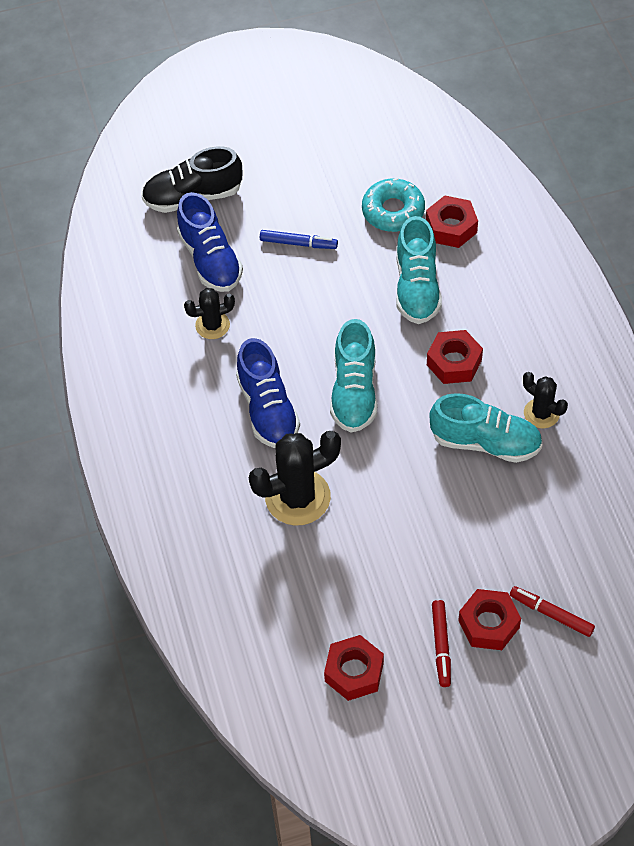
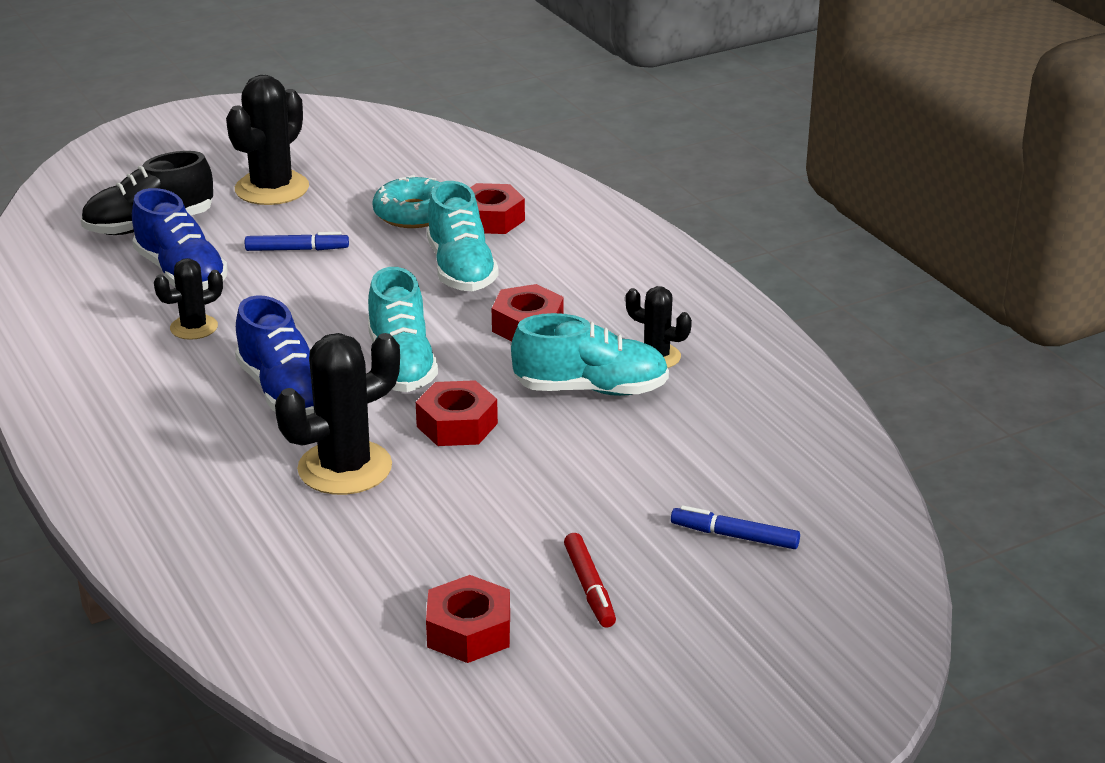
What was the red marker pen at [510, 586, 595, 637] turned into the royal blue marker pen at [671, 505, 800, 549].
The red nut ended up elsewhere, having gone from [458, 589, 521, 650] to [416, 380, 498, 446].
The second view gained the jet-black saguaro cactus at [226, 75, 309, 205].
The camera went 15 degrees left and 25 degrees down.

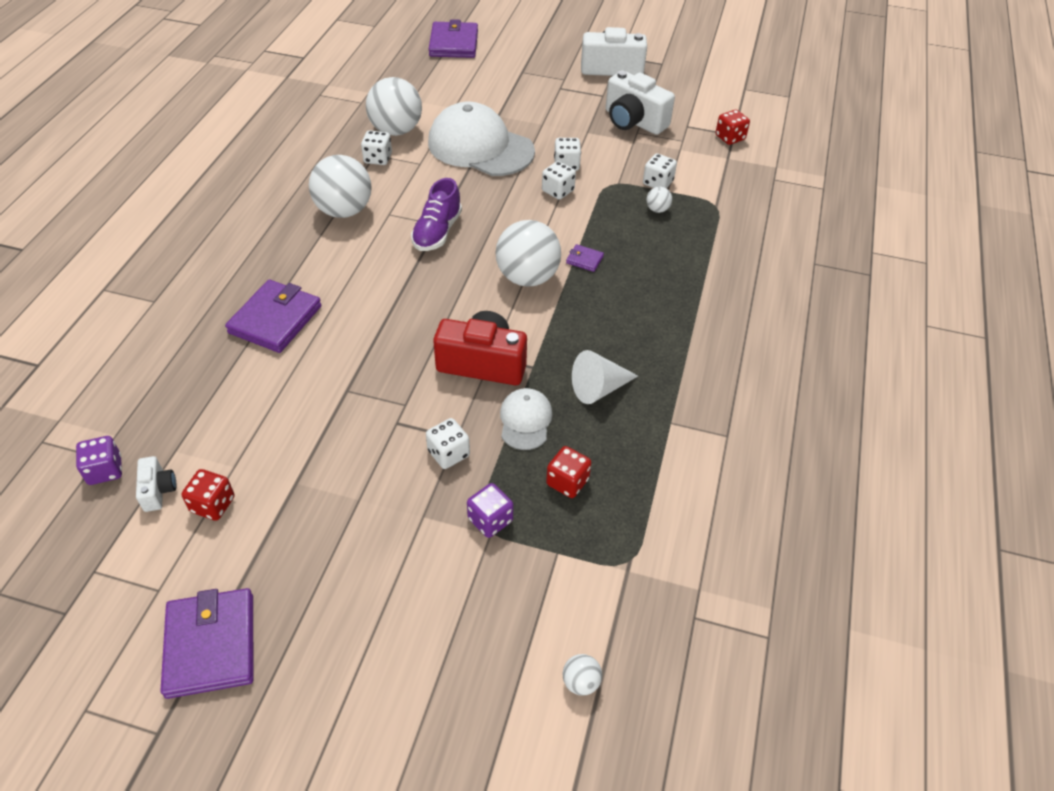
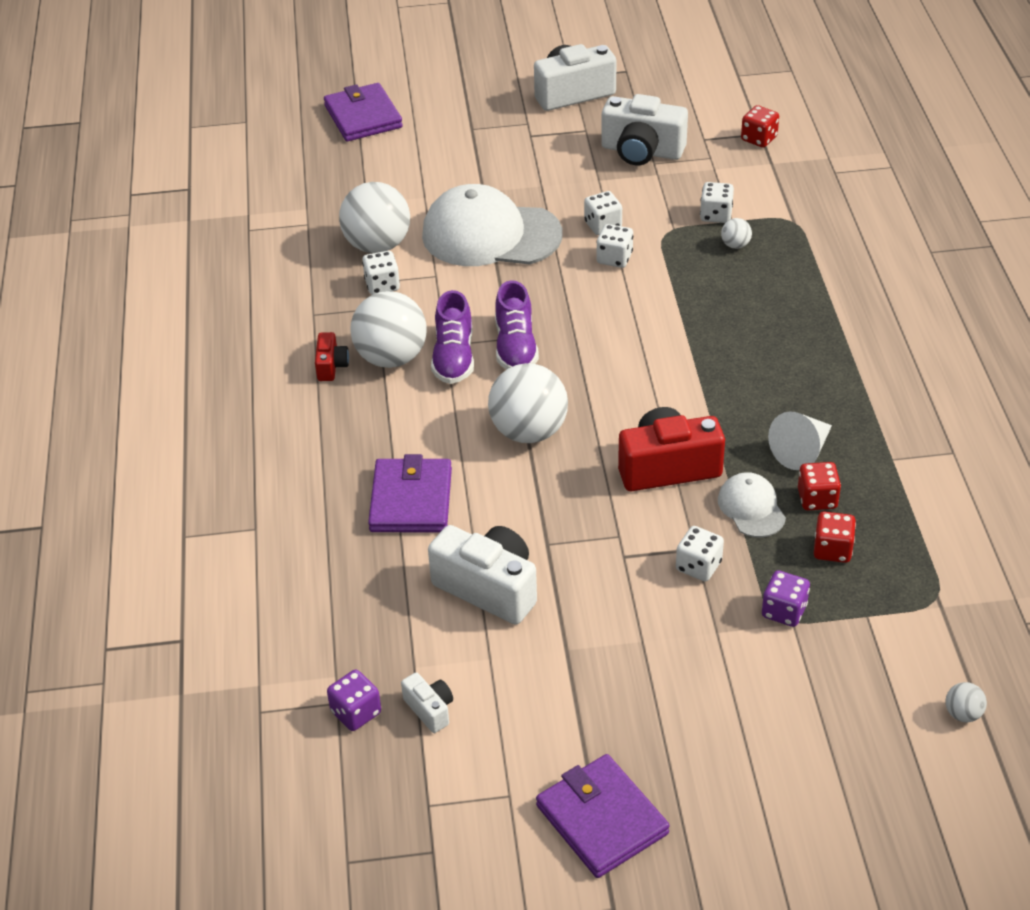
The pure white sphere ended up elsewhere, having gone from [496, 220, 561, 287] to [488, 363, 568, 443].
The second view lost the purple billfold at [566, 244, 604, 272].
The red game die ended up elsewhere, having gone from [182, 469, 235, 521] to [798, 462, 841, 511].
The second view gained the purple sneaker at [431, 290, 474, 384].
The second view gained the red photo camera at [315, 332, 349, 381].
The second view gained the pure white photo camera at [428, 525, 537, 625].
The camera went 20 degrees left and 5 degrees down.

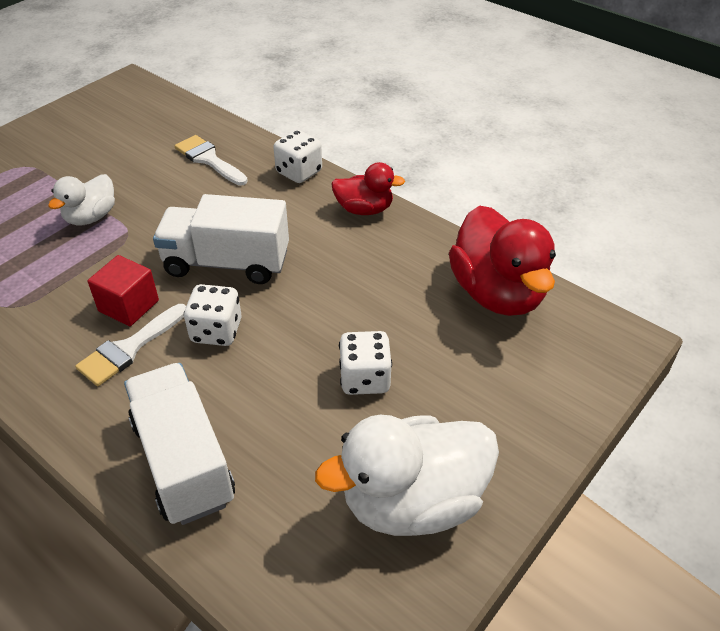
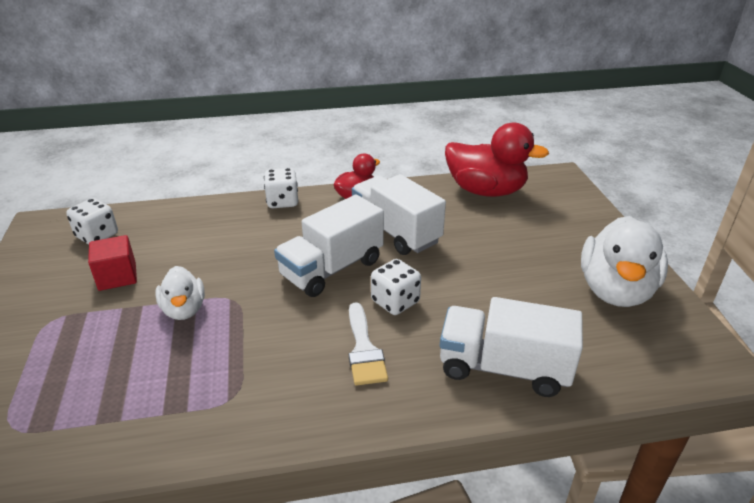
The second view lost the pure white paintbrush at [175, 135, 248, 186].
The red solid cube ended up elsewhere, having gone from [88, 255, 159, 326] to [88, 235, 137, 291].
The pure white game die ended up elsewhere, having gone from [339, 331, 392, 395] to [66, 198, 118, 245].
The second view gained the pure white toy truck at [352, 174, 446, 255].
The camera went 50 degrees left and 10 degrees down.

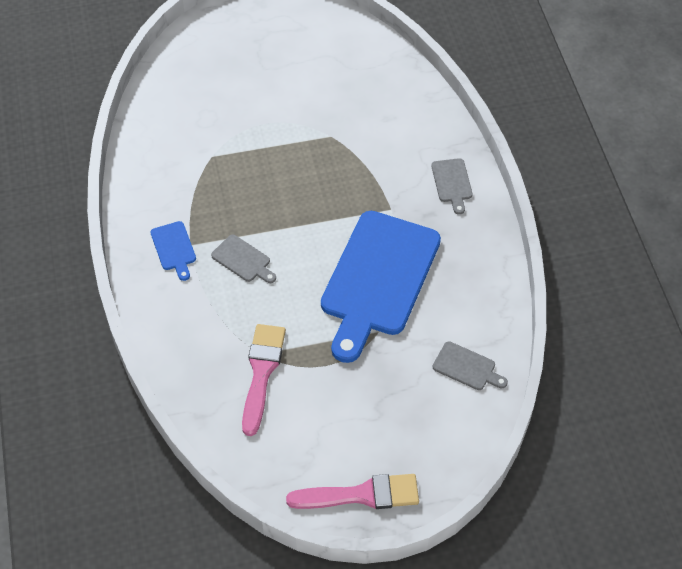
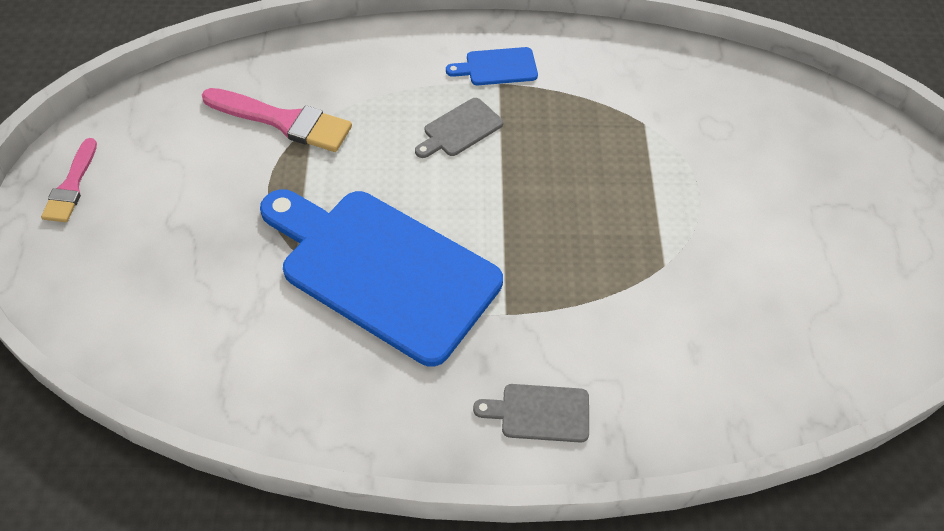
The second view lost the grey chopping board at [433, 341, 508, 390].
The size of the pink paintbrush at [286, 474, 419, 509] changed by a factor of 0.64.
The camera went 100 degrees right and 0 degrees up.

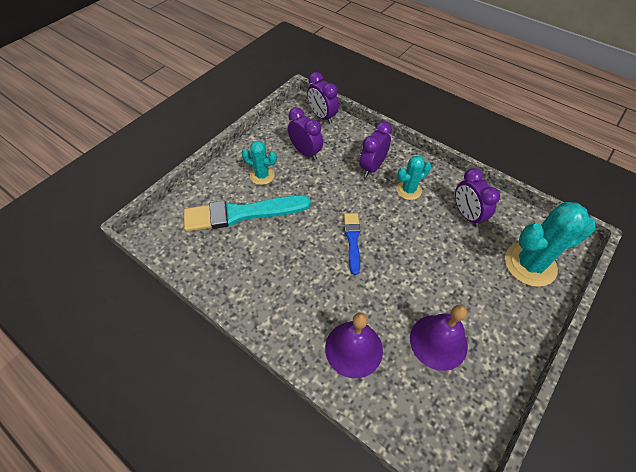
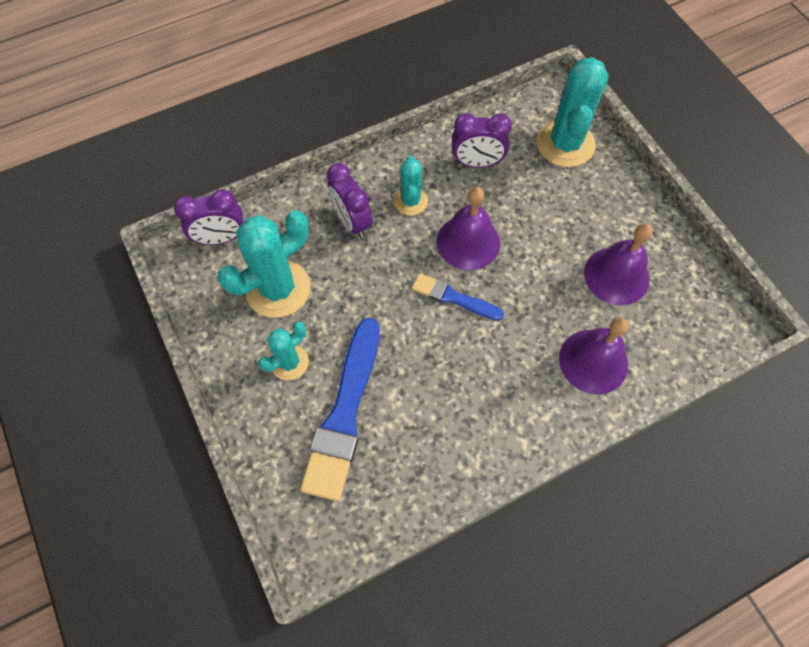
Where the purple clock stood at [288, 108, 323, 160], the teal saguaro cactus came to stand at [217, 210, 310, 318].
What was the teal paintbrush at [184, 195, 311, 232] turned into the royal blue paintbrush at [300, 318, 380, 501].
The second view gained the purple school bell at [437, 187, 500, 270].
The camera went 65 degrees left and 10 degrees up.

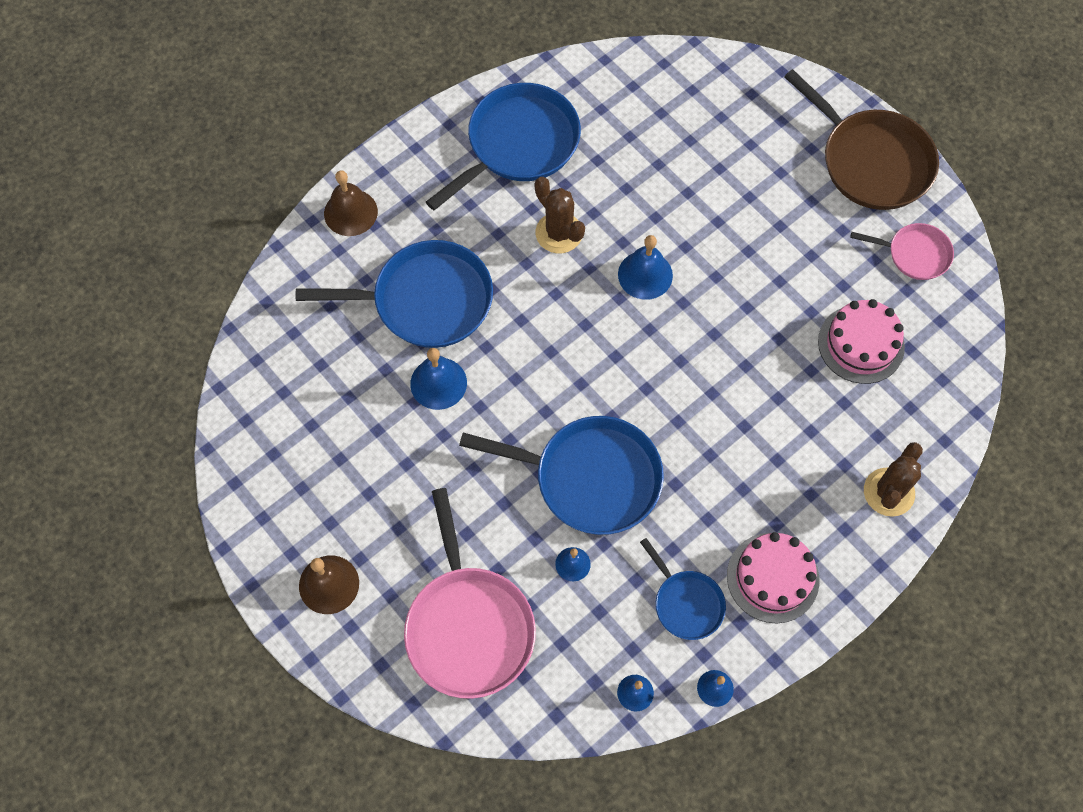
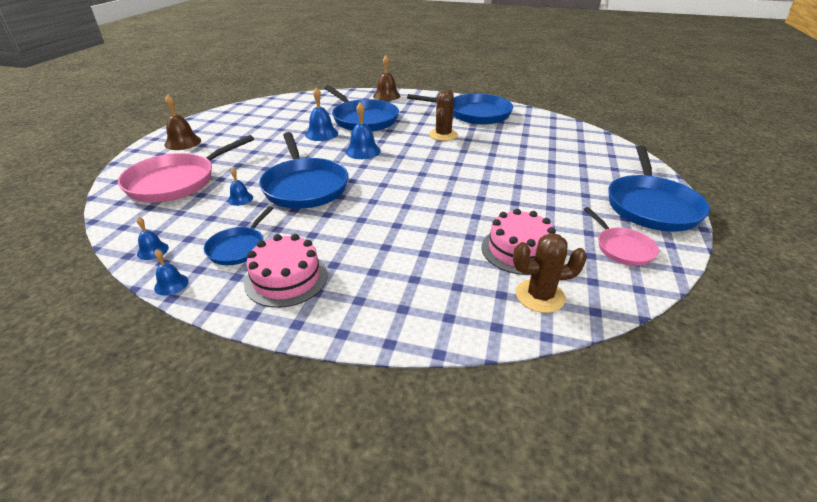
What was the dark brown frying pan at [784, 69, 939, 210] turned into the royal blue frying pan at [608, 145, 710, 232].
The royal blue school bell ended up elsewhere, having gone from [618, 235, 673, 300] to [345, 102, 381, 159].
The dark brown saguaro cactus ended up elsewhere, having gone from [864, 442, 923, 517] to [513, 233, 587, 313].
The camera went 55 degrees right and 30 degrees down.

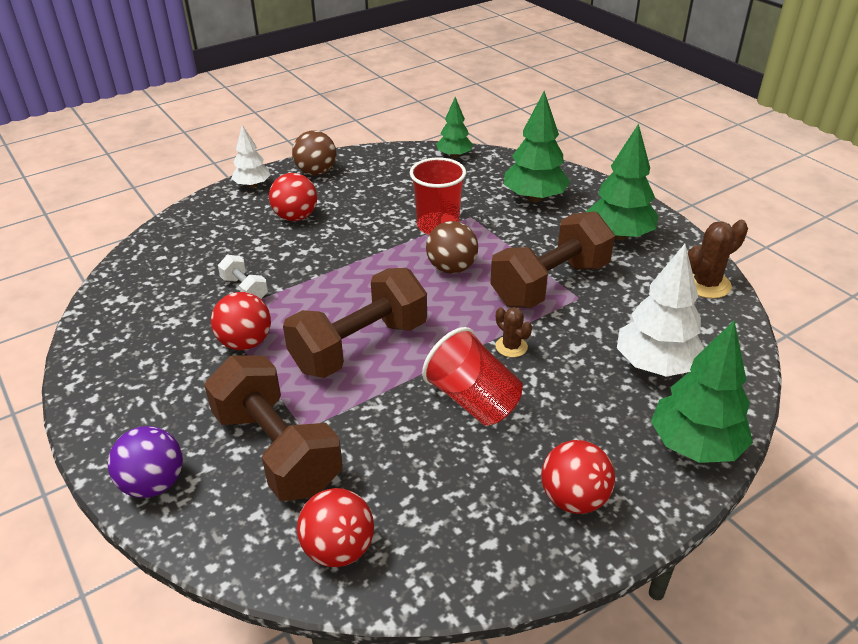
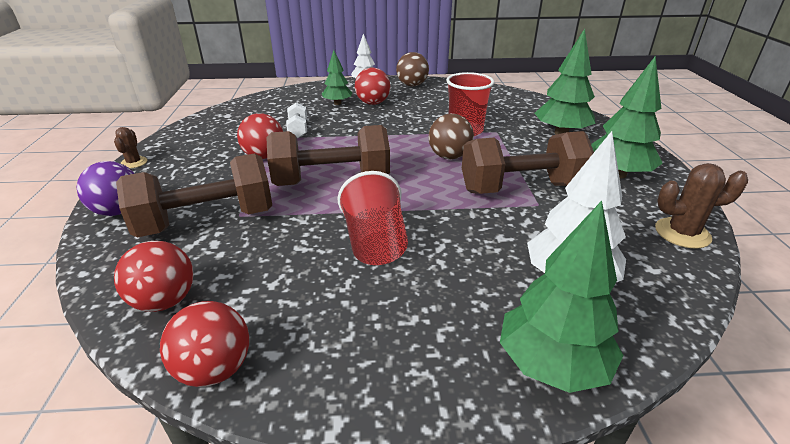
The green fir tree ended up elsewhere, having gone from [436, 97, 473, 158] to [322, 50, 352, 105].
The dark brown saguaro cactus ended up elsewhere, having gone from [496, 307, 532, 357] to [114, 127, 147, 169].
The dark brown hand weight at [204, 356, 343, 501] ended up facing another way, 75 degrees clockwise from before.
The red sphere ended up elsewhere, having gone from [541, 440, 615, 514] to [160, 301, 249, 387].
The camera went 30 degrees right and 5 degrees down.

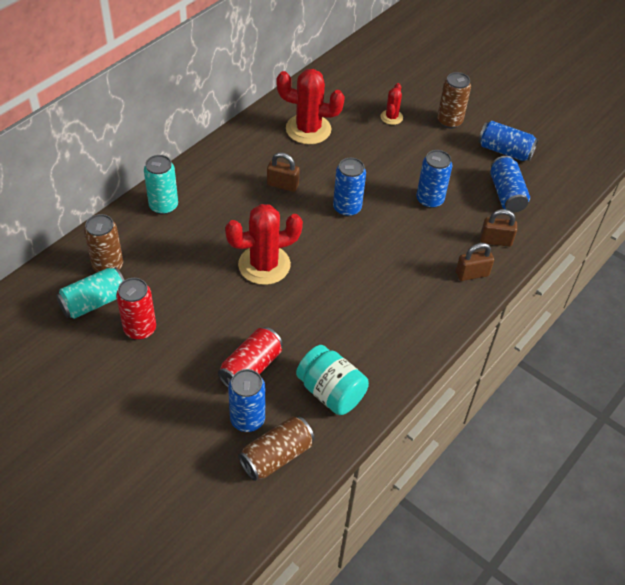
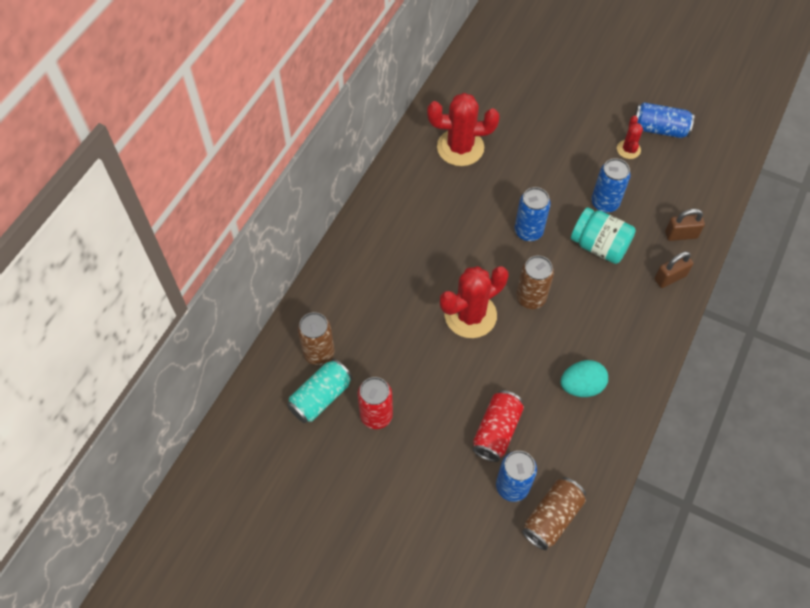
The dark brown can ended up elsewhere, having gone from [437, 72, 471, 129] to [516, 256, 554, 309].
The red saguaro cactus ended up elsewhere, having gone from [380, 83, 403, 125] to [617, 115, 643, 159].
The second view lost the dark brown padlock at [267, 152, 300, 192].
The second view lost the teal can at [144, 155, 178, 215].
The second view lost the royal blue can at [490, 156, 530, 213].
The teal jar ended up elsewhere, having gone from [296, 345, 369, 415] to [571, 207, 636, 264].
The second view gained the teal egg shape at [560, 360, 608, 397].
The camera went 10 degrees left and 10 degrees up.

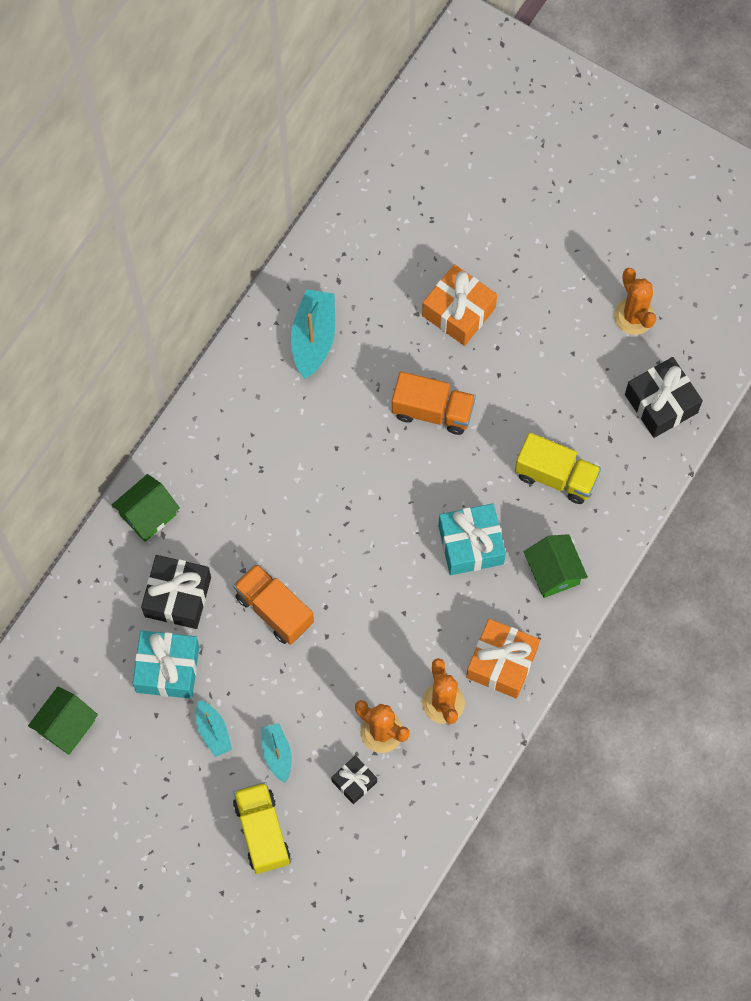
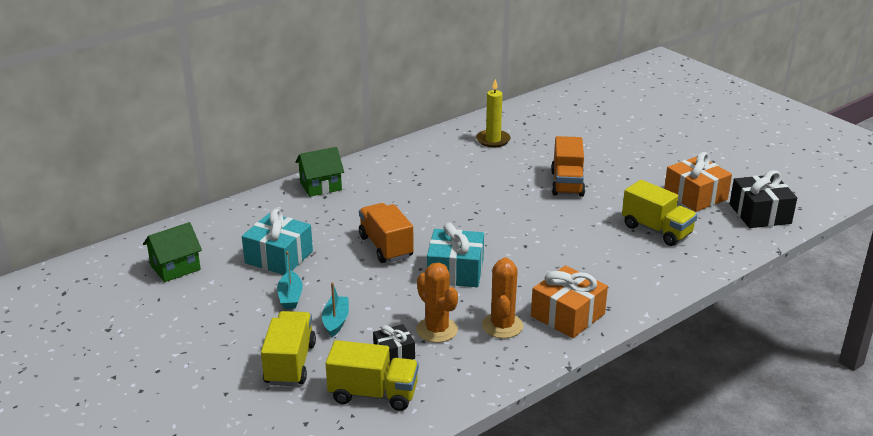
The orange-coloured present ended up elsewhere, having gone from [422, 264, 497, 346] to [664, 152, 732, 212].
The second view lost the orange-coloured saguaro cactus at [614, 268, 656, 335].
Where the teal toy boat stood at [291, 289, 335, 379], the yellow wax candle came to stand at [476, 79, 511, 147].
The orange-coloured toy truck at [392, 372, 476, 435] ended up facing another way, 60 degrees clockwise from before.
The teal present ended up elsewhere, having gone from [438, 503, 506, 575] to [427, 223, 484, 287].
The second view lost the green cottage at [524, 534, 588, 598].
The second view lost the jet-black present at [141, 555, 211, 629].
The second view gained the yellow toy truck at [325, 340, 419, 411].
The camera went 20 degrees right and 40 degrees down.

